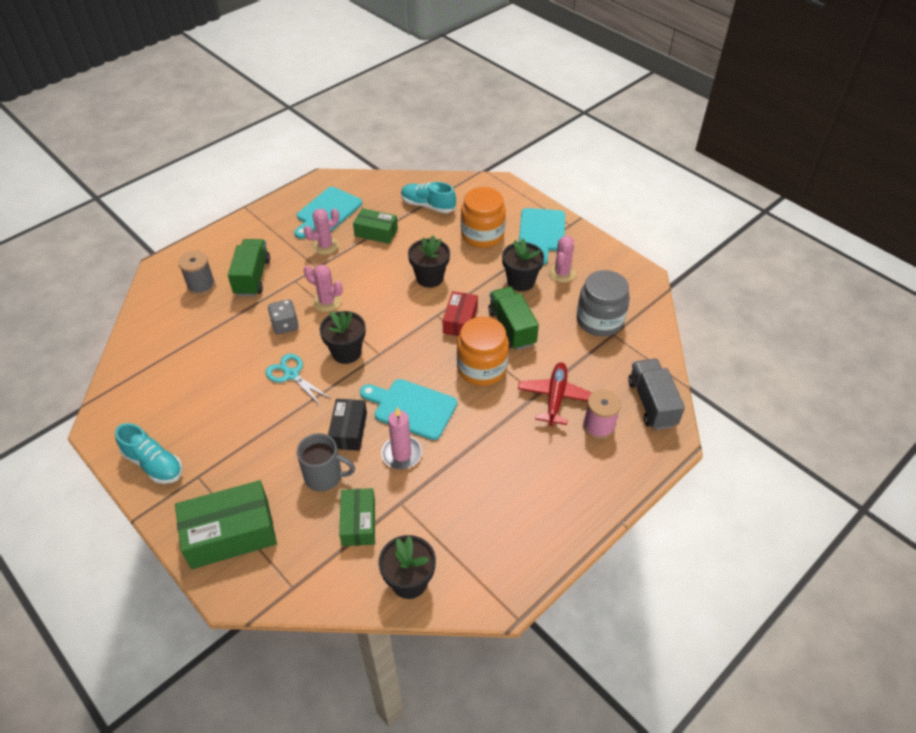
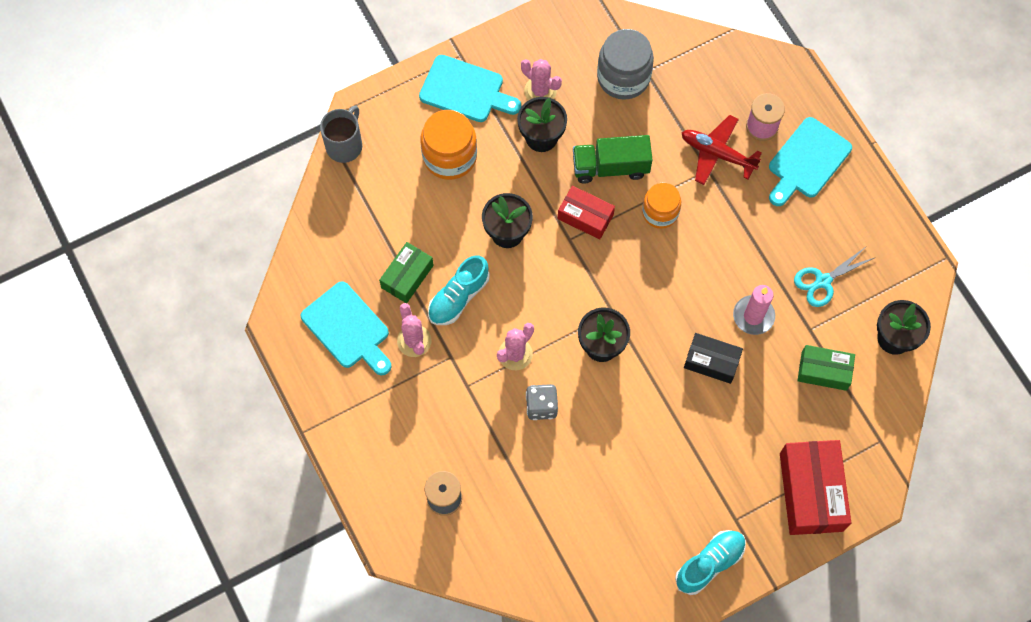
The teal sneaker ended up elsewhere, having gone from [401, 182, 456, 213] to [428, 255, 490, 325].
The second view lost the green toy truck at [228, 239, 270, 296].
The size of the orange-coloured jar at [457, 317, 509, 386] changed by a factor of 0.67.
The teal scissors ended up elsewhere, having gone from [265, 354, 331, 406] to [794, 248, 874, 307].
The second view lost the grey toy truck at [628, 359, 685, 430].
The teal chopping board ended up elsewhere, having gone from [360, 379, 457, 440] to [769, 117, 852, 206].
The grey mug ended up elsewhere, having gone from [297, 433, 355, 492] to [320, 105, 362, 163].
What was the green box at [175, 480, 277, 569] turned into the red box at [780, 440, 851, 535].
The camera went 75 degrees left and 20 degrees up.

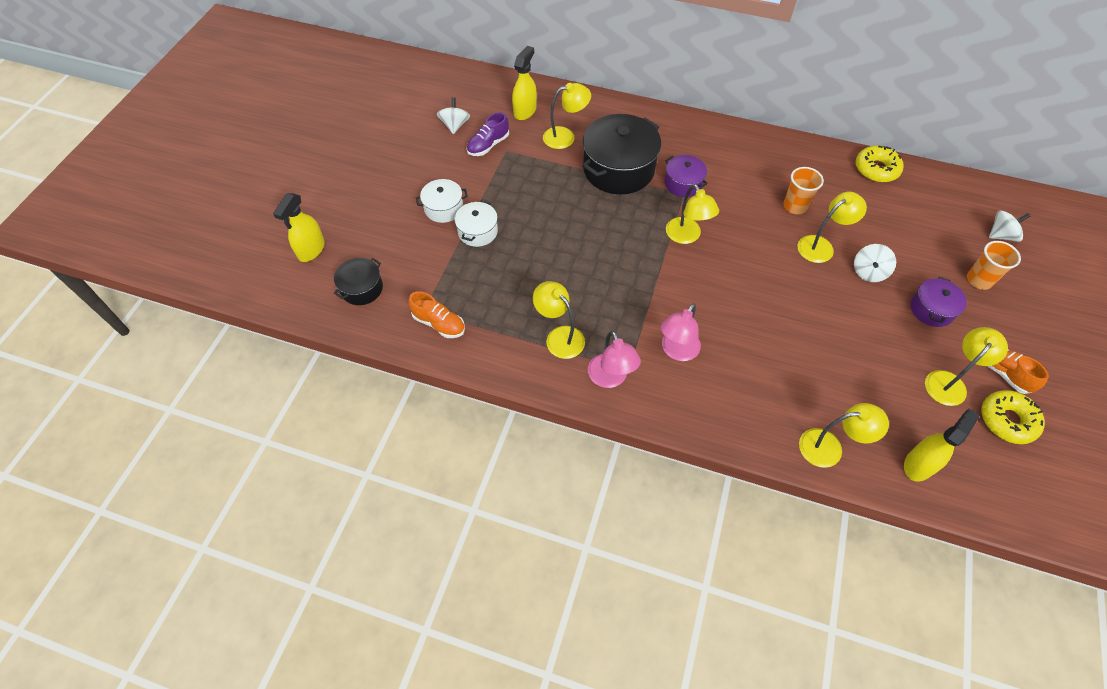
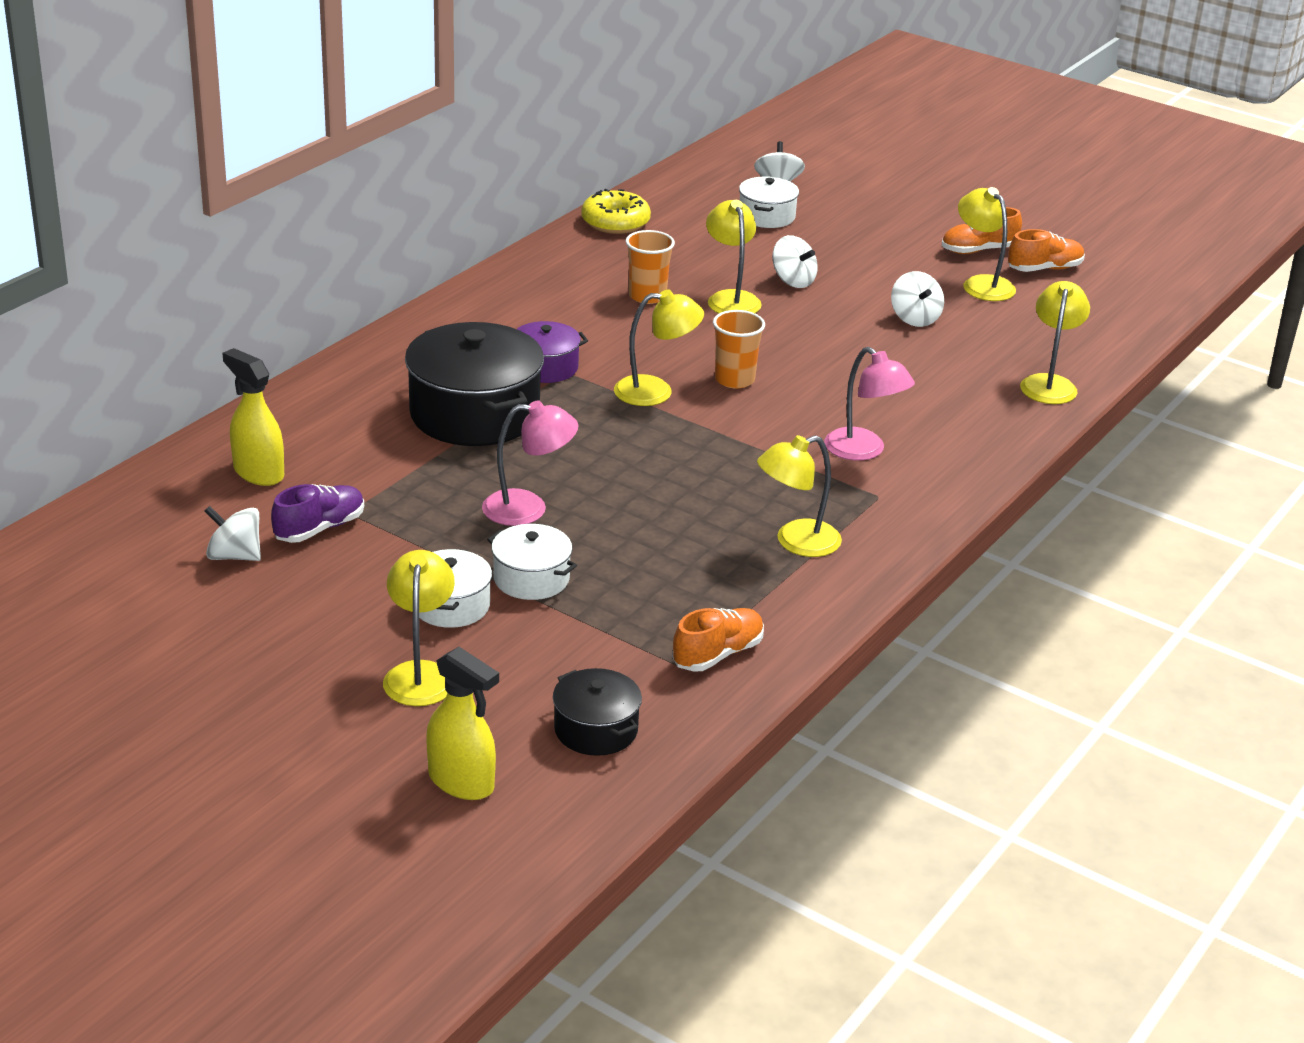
The yellow lamp ended up elsewhere, having gone from [543, 83, 591, 149] to [383, 550, 455, 706].
The purple sneaker at [467, 112, 509, 156] ended up facing another way, 105 degrees counterclockwise from before.
The orange-coloured beaker ended up elsewhere, having gone from [967, 241, 1021, 290] to [713, 310, 765, 389].
The second view lost the purple pot at [911, 277, 967, 327].
The pink lamp ended up elsewhere, having gone from [588, 331, 641, 388] to [482, 400, 578, 526].
Where the yellow donut stood at [981, 390, 1045, 444], the orange-coloured sneaker came to stand at [1008, 229, 1085, 272].
The second view lost the yellow spray cleaner at [904, 408, 979, 482].
The second view gained the pure white pot at [739, 177, 799, 228].
The second view gained the pure white whirligig at [891, 271, 944, 327].
The camera went 75 degrees left and 25 degrees down.

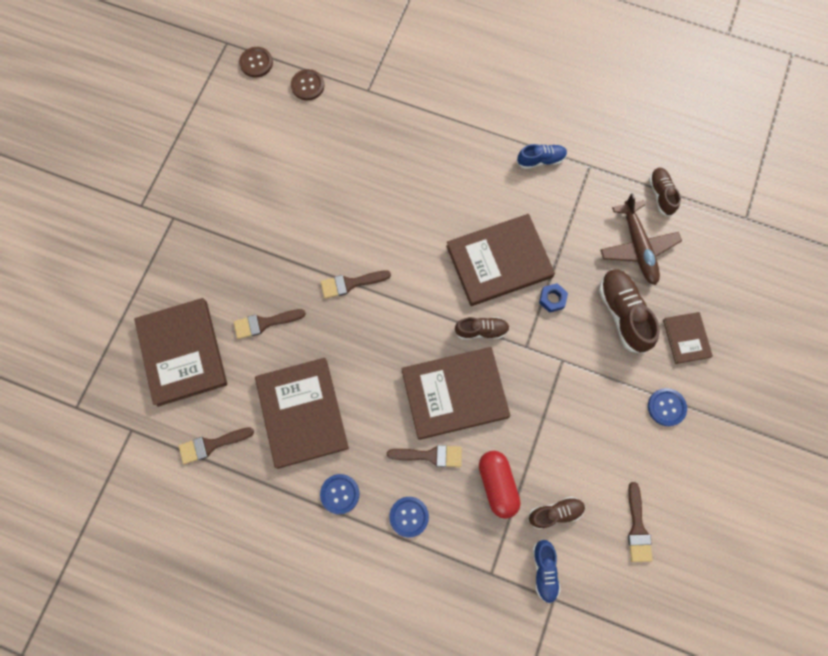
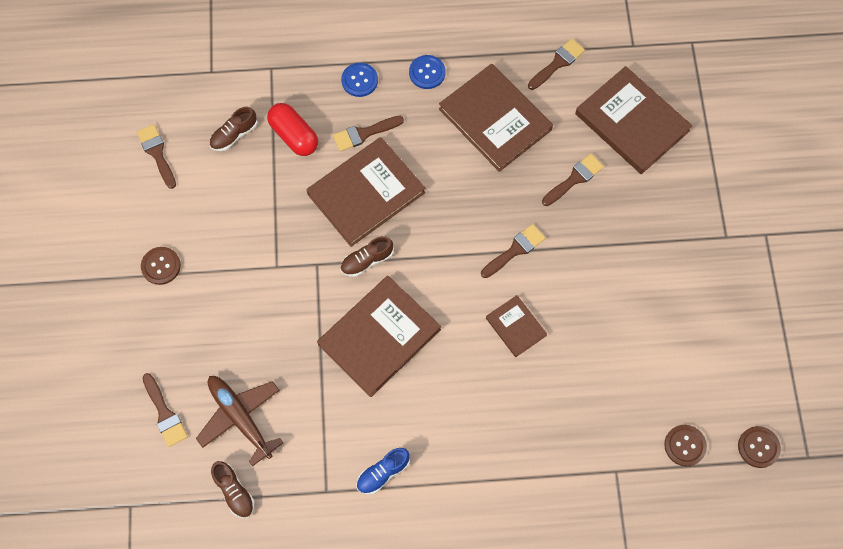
The second view lost the dark brown sneaker at [599, 269, 660, 354].
The second view lost the royal blue nut at [539, 283, 568, 313].
The dark brown book ended up elsewhere, having gone from [663, 312, 713, 364] to [486, 295, 547, 357].
What was the royal blue shirt button at [648, 388, 687, 426] turned into the dark brown shirt button at [141, 247, 181, 285].
The second view lost the royal blue sneaker at [533, 539, 560, 604].
The second view gained the dark brown paintbrush at [142, 373, 188, 447].
The camera went 155 degrees right and 5 degrees down.

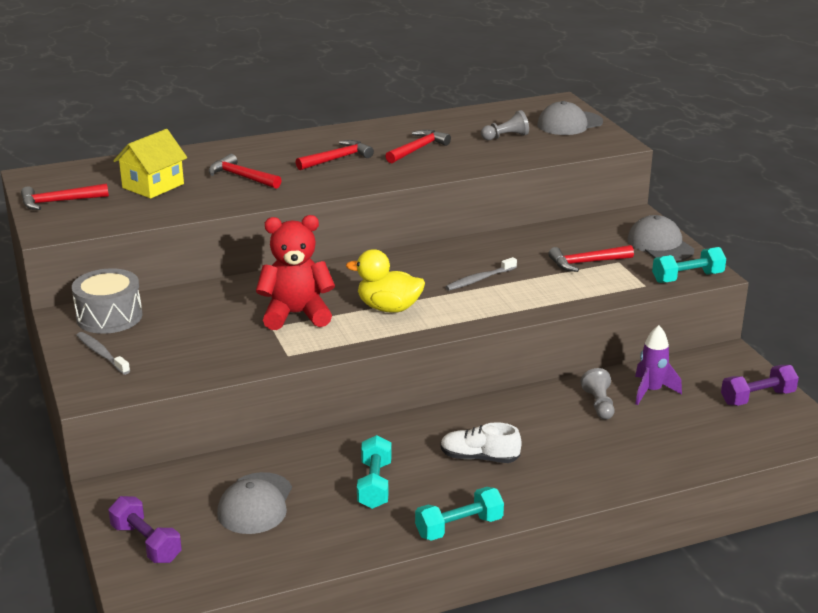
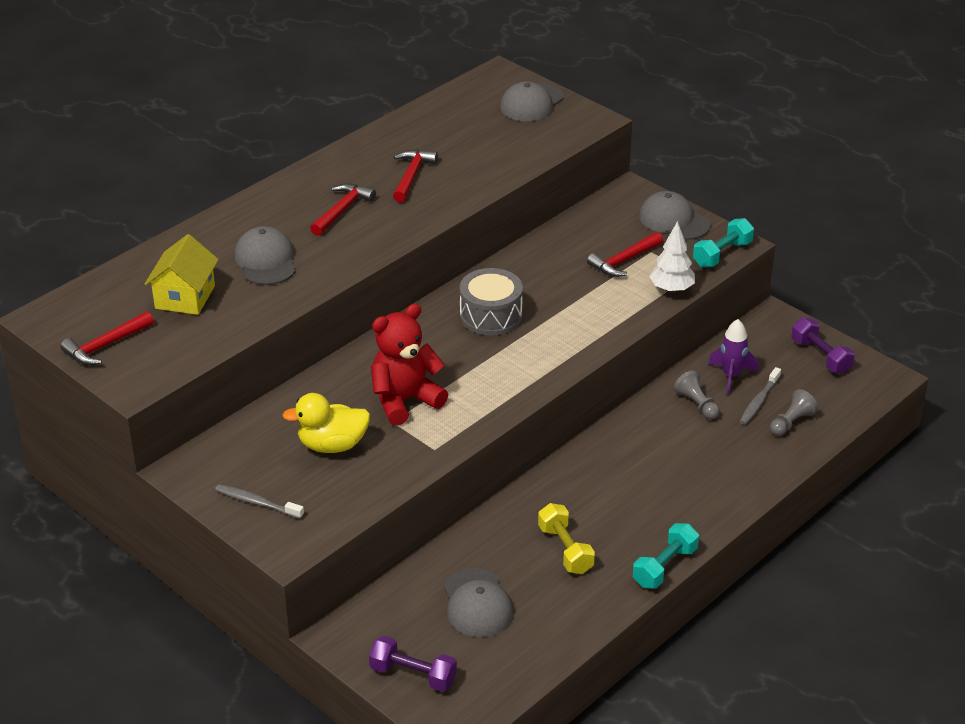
The grey chess pawn ended up elsewhere, having gone from [481, 110, 529, 140] to [770, 389, 818, 436].
Where the red carpenter's hammer stood at [209, 154, 282, 189], the grey cap came to stand at [235, 226, 296, 285].
The yellow rubber duck ended up elsewhere, having gone from [346, 249, 425, 313] to [282, 393, 370, 453].
The grey tooth brush ended up elsewhere, having gone from [445, 257, 517, 291] to [739, 367, 781, 425].
The grey snare drum ended up elsewhere, having gone from [72, 268, 142, 334] to [460, 268, 523, 336].
The purple hand weight at [721, 365, 799, 406] ended up facing another way, 75 degrees counterclockwise from before.
The second view lost the pure white sneaker at [440, 422, 521, 463].
What was the teal hand weight at [357, 435, 392, 509] turned into the yellow hand weight at [538, 503, 595, 574].
The second view gained the pure white fir tree at [649, 221, 695, 293].
The camera went 25 degrees left and 10 degrees up.

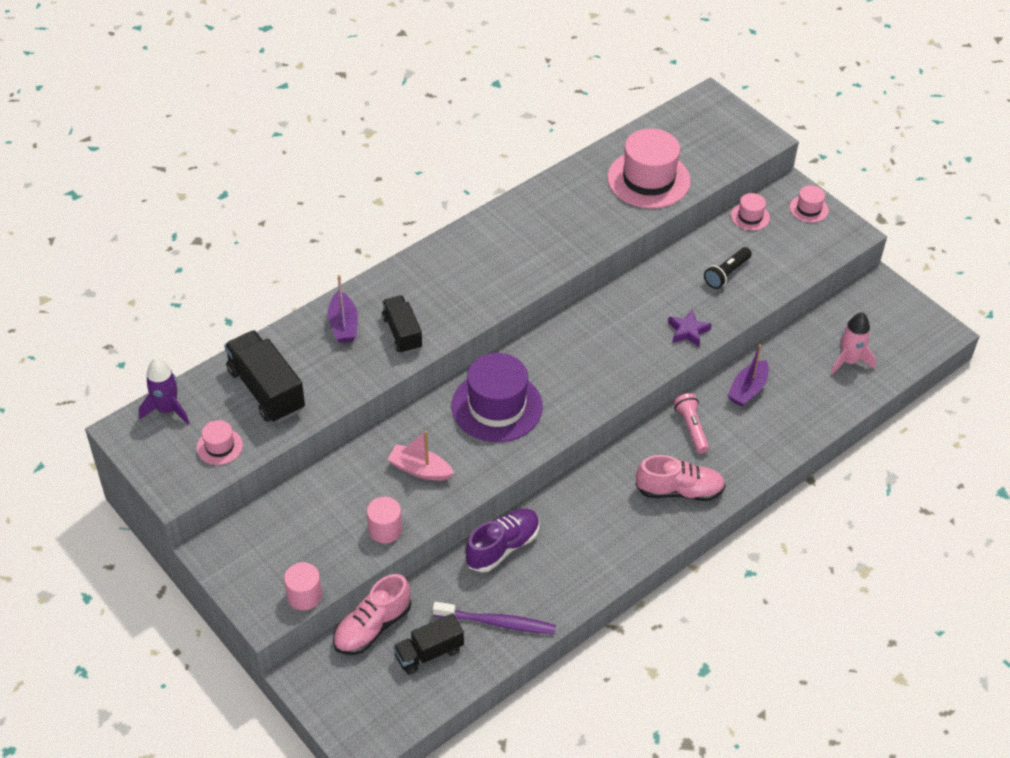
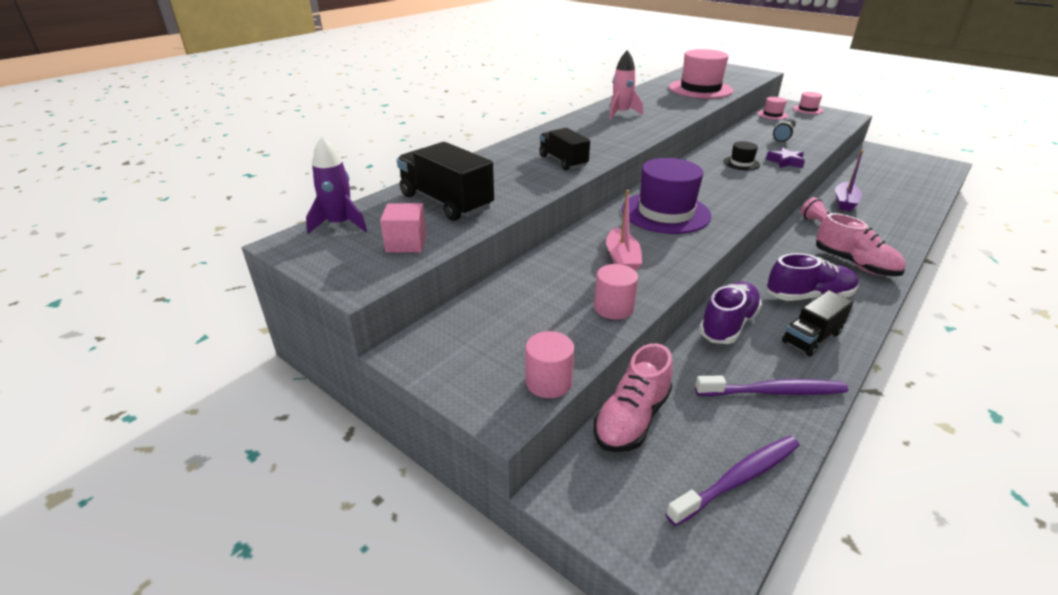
The second view lost the purple toy boat at [328, 275, 358, 343].
The pink spaceship ended up elsewhere, having gone from [831, 312, 876, 375] to [609, 50, 643, 119].
Where the pink tall hat stood at [197, 420, 243, 465], the pink solid cube came to stand at [380, 203, 427, 253].
The pink toy boat at [387, 431, 454, 481] ended up facing another way, 105 degrees counterclockwise from before.
The pink sneaker at [636, 455, 726, 501] ended up facing another way, 60 degrees clockwise from before.
The jet-black toy truck ended up elsewhere, having gone from [393, 613, 464, 675] to [782, 290, 853, 357].
The second view gained the jet-black tall hat at [723, 141, 760, 170].
The second view gained the purple sneaker at [767, 253, 859, 301].
The second view gained the purple tooth brush at [666, 436, 800, 526].
The camera went 10 degrees left and 15 degrees down.

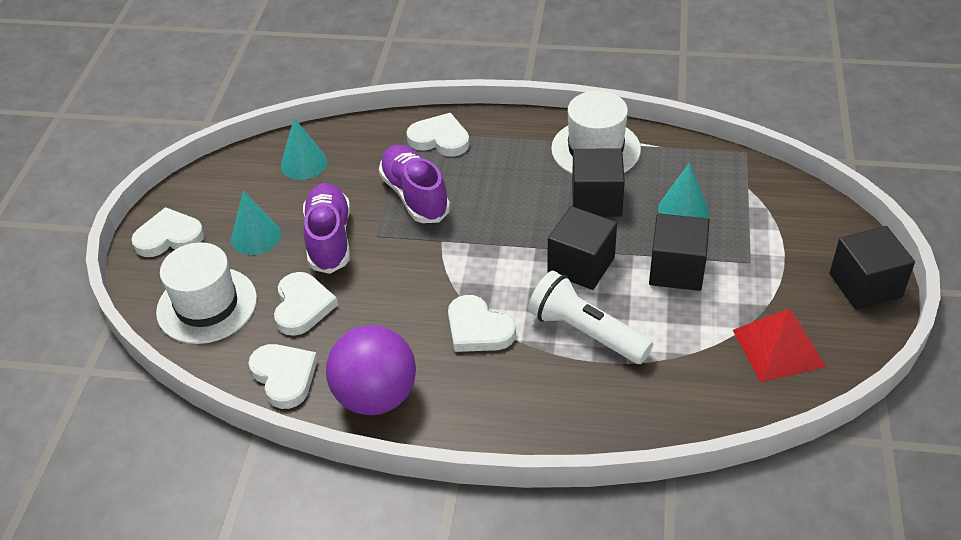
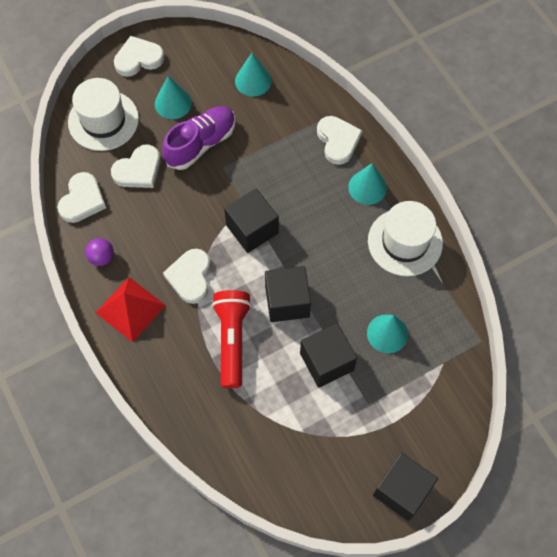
The second view lost the purple sneaker at [379, 145, 450, 223].
The jet-black solid cube ended up elsewhere, having gone from [572, 148, 625, 217] to [224, 188, 279, 253].
The pure white love heart at [131, 207, 204, 257] ended up facing another way, 60 degrees counterclockwise from before.
What was the pure white torch at [528, 271, 653, 364] turned into the red torch at [212, 290, 252, 388].
The red solid pyramid ended up elsewhere, having gone from [733, 309, 826, 382] to [96, 277, 166, 343].
The size of the purple sphere at [326, 325, 416, 415] changed by a factor of 0.46.
The second view gained the teal cone shape at [348, 163, 387, 205].
The camera went 50 degrees right and 20 degrees up.

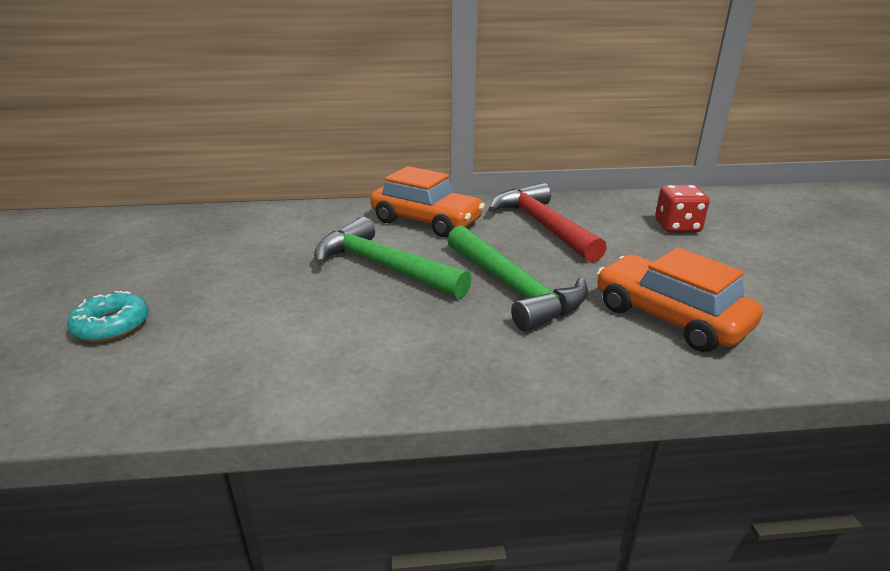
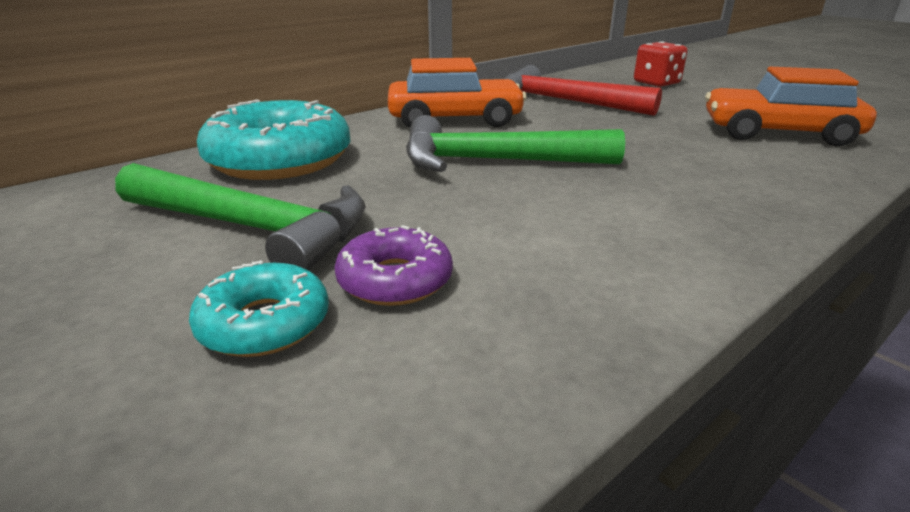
The green carpenter's hammer ended up elsewhere, having gone from [447, 225, 588, 332] to [115, 163, 366, 271].
The second view gained the teal donut at [197, 99, 350, 180].
The second view gained the purple donut at [334, 225, 453, 306].
The camera went 35 degrees left and 0 degrees up.

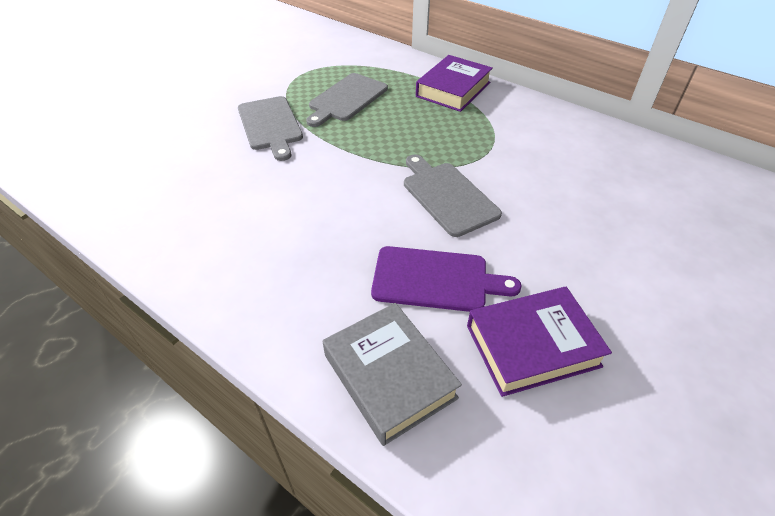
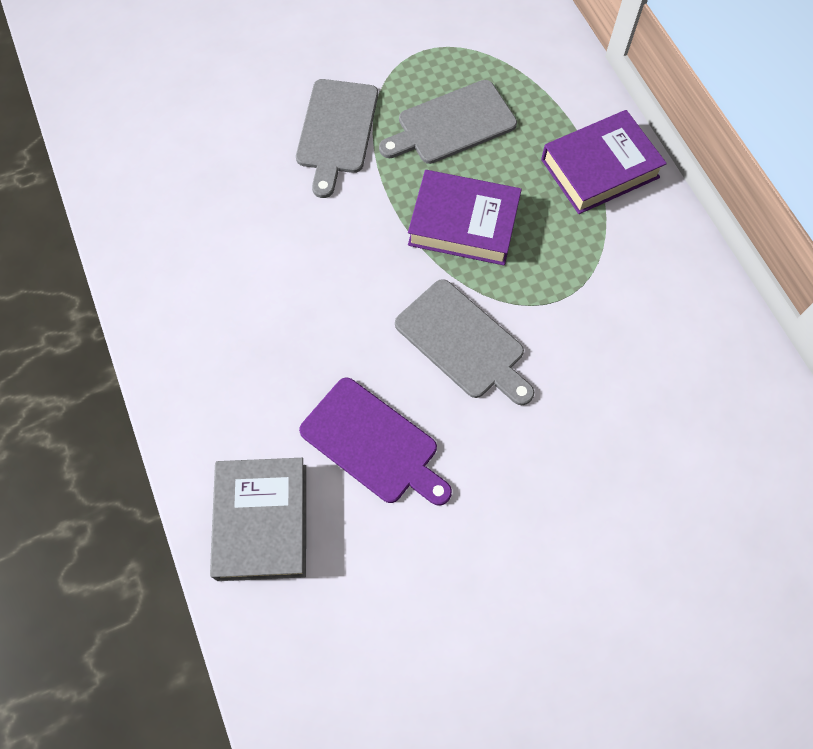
The grey chopping board at [404, 154, 502, 237] ended up facing another way, 135 degrees clockwise from before.
The purple book ended up elsewhere, having gone from [467, 287, 612, 397] to [408, 170, 522, 265].
The camera went 30 degrees right and 20 degrees up.

